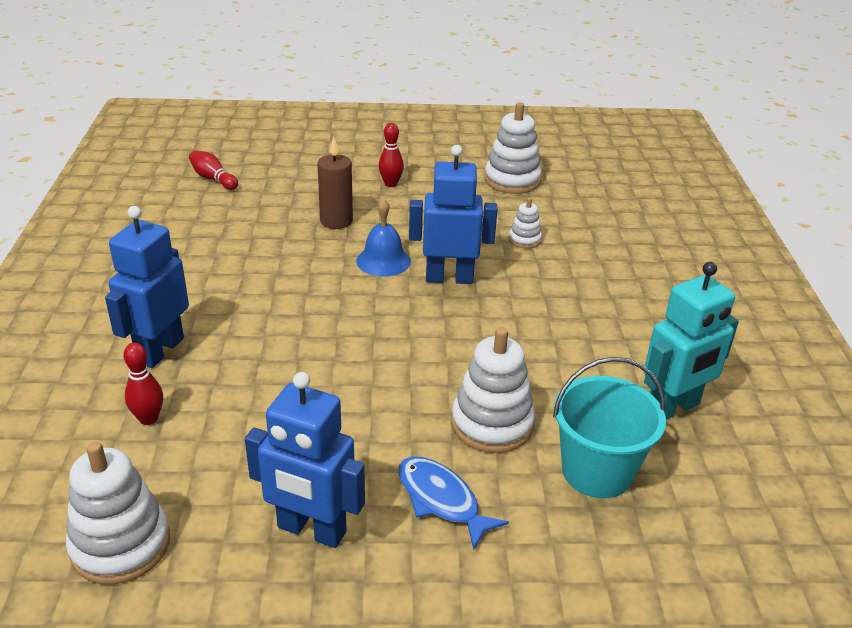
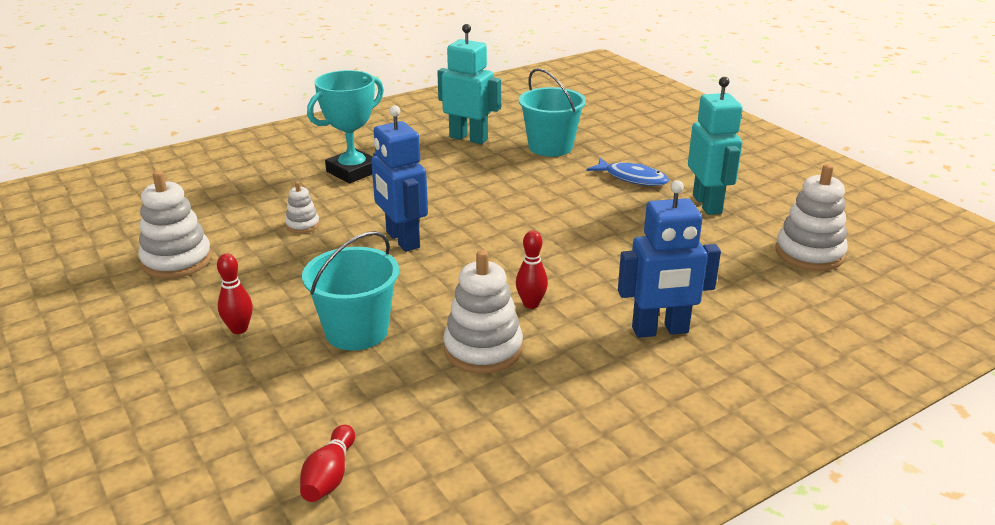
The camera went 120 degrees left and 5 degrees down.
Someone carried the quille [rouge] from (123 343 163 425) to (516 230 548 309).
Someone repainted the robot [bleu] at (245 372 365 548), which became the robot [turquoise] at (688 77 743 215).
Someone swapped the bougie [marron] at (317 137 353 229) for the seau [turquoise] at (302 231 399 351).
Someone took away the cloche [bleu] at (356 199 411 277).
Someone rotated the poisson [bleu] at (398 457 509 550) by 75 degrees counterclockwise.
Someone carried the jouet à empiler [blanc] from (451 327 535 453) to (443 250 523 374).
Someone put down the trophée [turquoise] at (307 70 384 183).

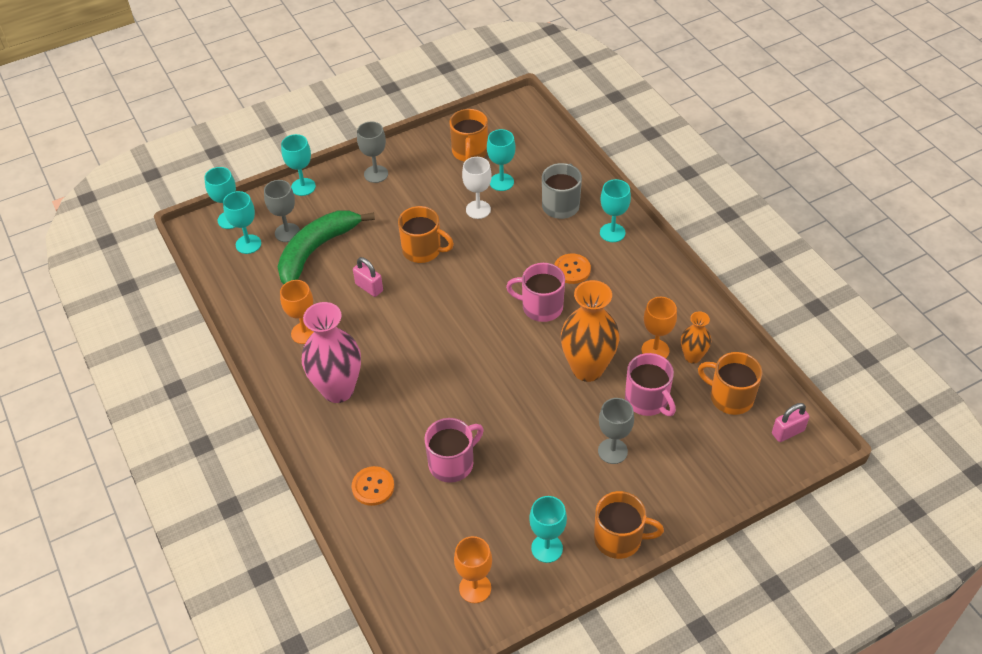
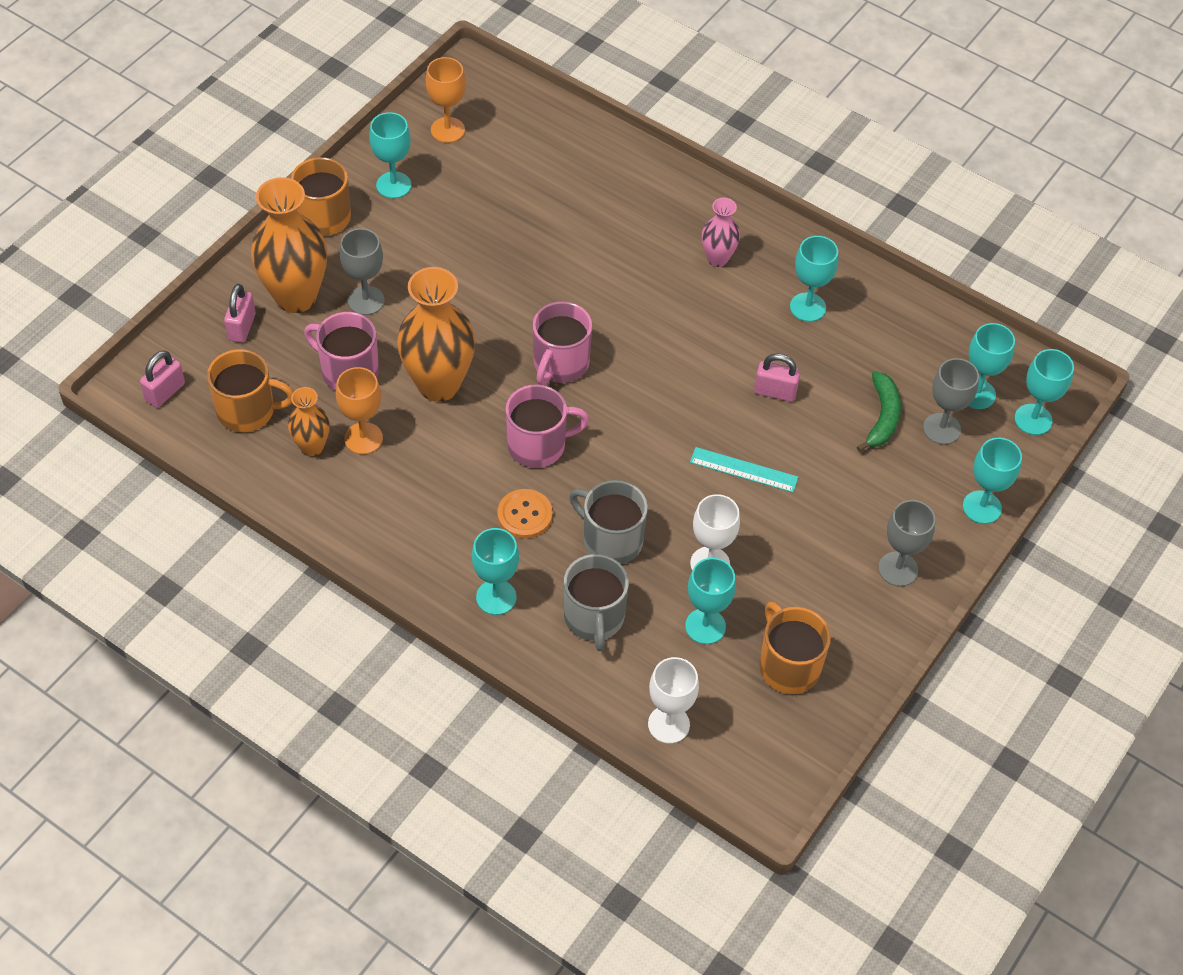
The camera went 150 degrees right and 5 degrees up.
Someone scaled the banane [vert] at (277 210 375 284) by 0.55.
Someone repainted the verre à pied [orange] at (280 280 313 344), which became the verre à pied [turquoise] at (790 236 838 322).
Someone scaled the vase [rose] at (302 302 361 403) by 0.53.
Someone took away the bouton [orange] at (352 466 394 506).
Someone swapped the tasse [orange] at (398 206 454 263) for the règle [turquoise] at (690 447 798 493).
Someone carried the tasse [rose] from (424 418 484 483) to (533 301 592 385).
Someone put down the cadenas [rose] at (224 284 256 343).
Someone put down the vase [orange] at (251 177 327 313).
Someone put down the tasse [gris] at (569 480 648 564).
Someone put down the verre à pied [blanc] at (648 657 699 744).

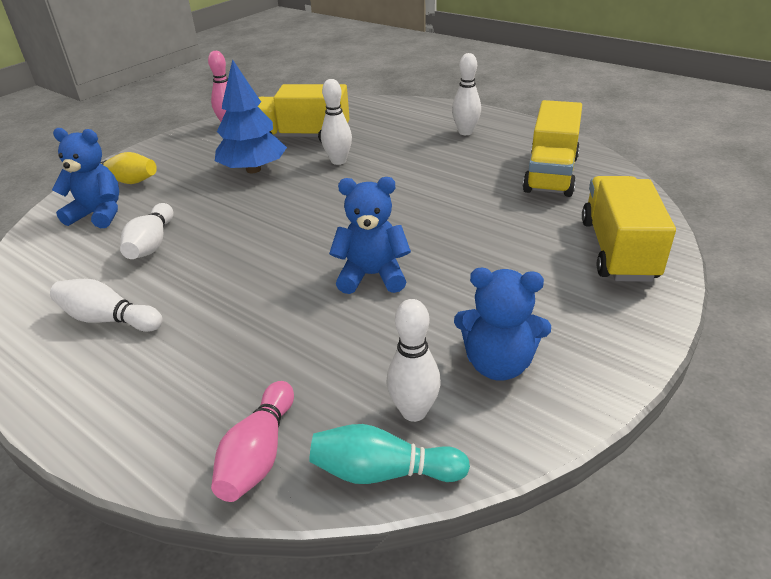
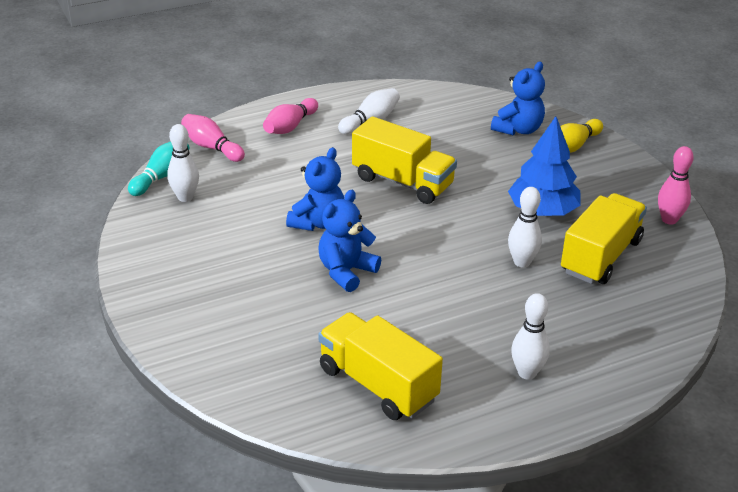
The camera went 115 degrees right and 0 degrees up.
Someone took away the quille [blanc] at (120 203 173 259).
Someone carried the ours en peluche [bleu] from (454 268 551 381) to (319 190 381 292).
Someone carried the camion [jaune] from (582 176 676 282) to (352 116 457 204).
Someone put down the quille [rose] at (263 98 318 134).

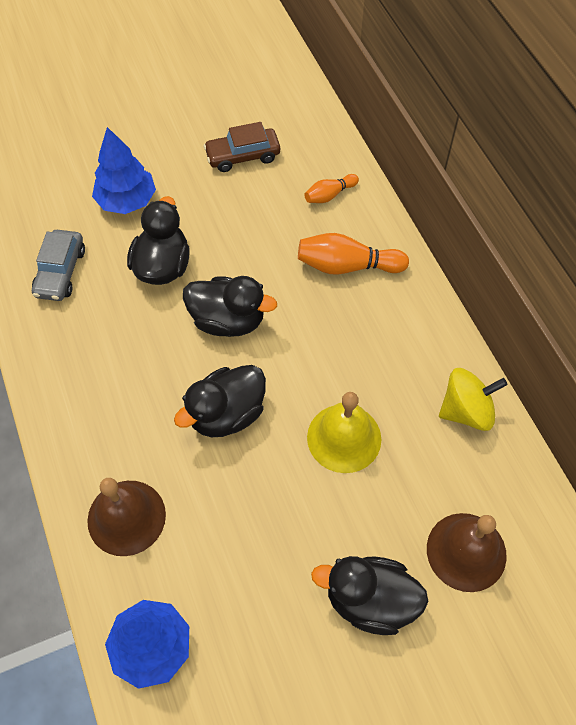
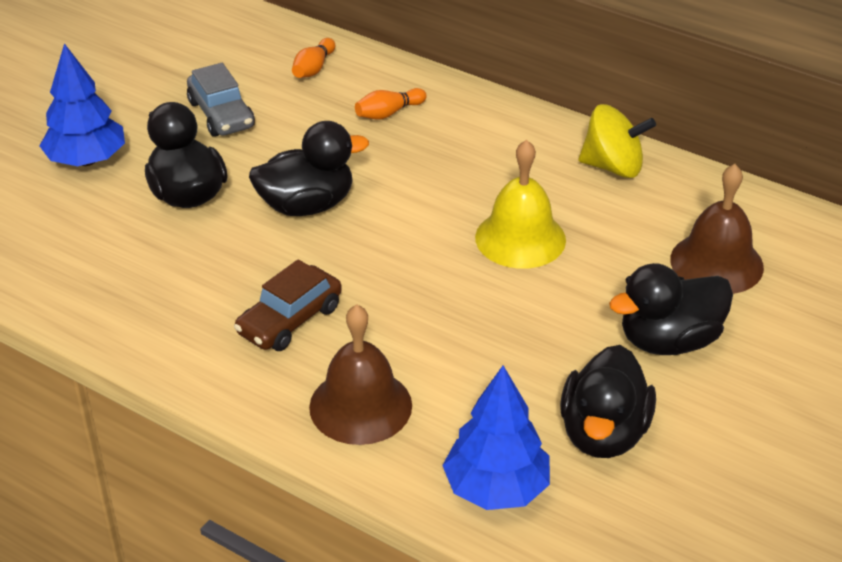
The camera went 35 degrees left and 20 degrees down.
Someone carried the voiture [gris] from (32 230 85 301) to (187 63 255 137).
Someone carried the canard [noir] from (174 365 266 437) to (560 345 656 458).
Someone carried the voiture [marron] from (204 122 280 172) to (234 259 342 351).
Someone scaled the quille [orange] at (298 233 409 275) by 0.58.
Someone rotated the toupie [jaune] at (439 368 508 431) by 60 degrees clockwise.

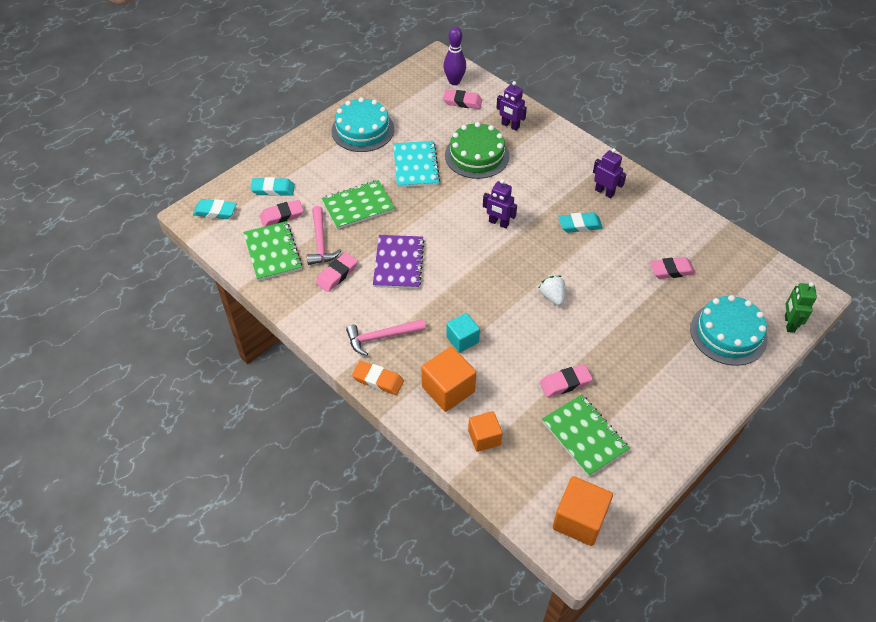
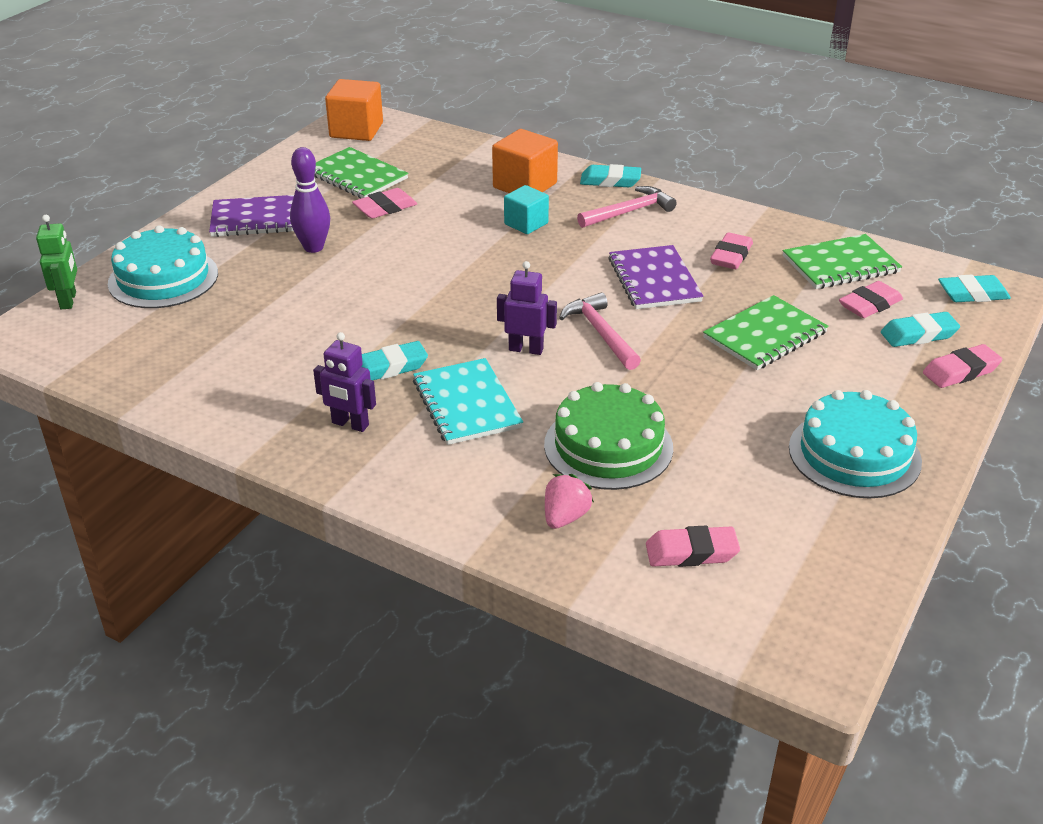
The camera went 165 degrees right and 15 degrees down.
Someone rotated the carnet [vert] at (243 221 302 281) by 75 degrees counterclockwise.
Someone carried the marteau [rose] from (307 206 341 265) to (559 292 641 370).
Someone repainted the gomme [orange] at (352 361 404 395), which became the gomme [turquoise] at (580 164 641 187).
Someone carried the carnet [turquoise] from (393 141 440 188) to (413 358 523 445).
Someone carried the quille [violet] from (443 27 466 85) to (290 147 330 253).
Someone took away the cube [orange] at (468 411 502 452).
Someone swapped the robot [violet] at (496 81 527 131) for the fraise [rose] at (545 474 594 529).
Someone took away the fraise [blanc] at (539 276 565 306).
Someone carried the gomme [rose] from (650 257 696 279) to (923 344 1003 388).
Someone put down the carnet [violet] at (209 195 294 237).

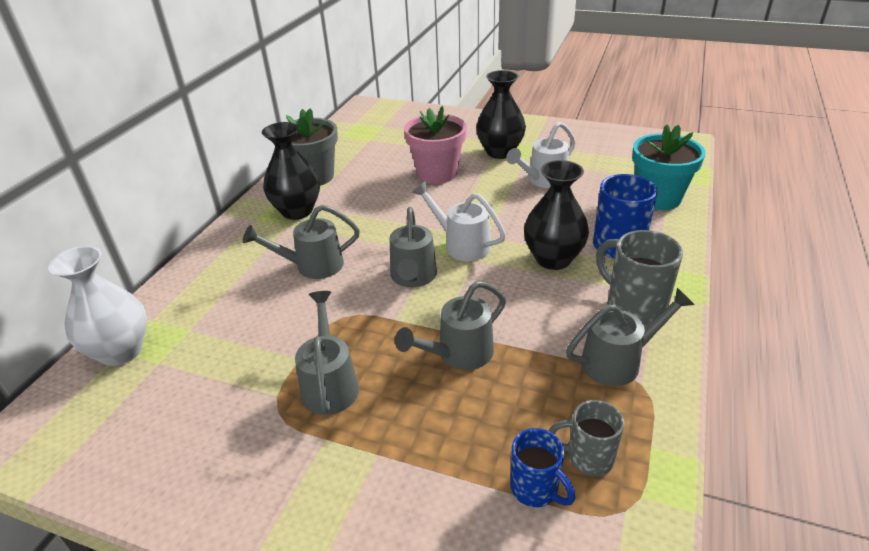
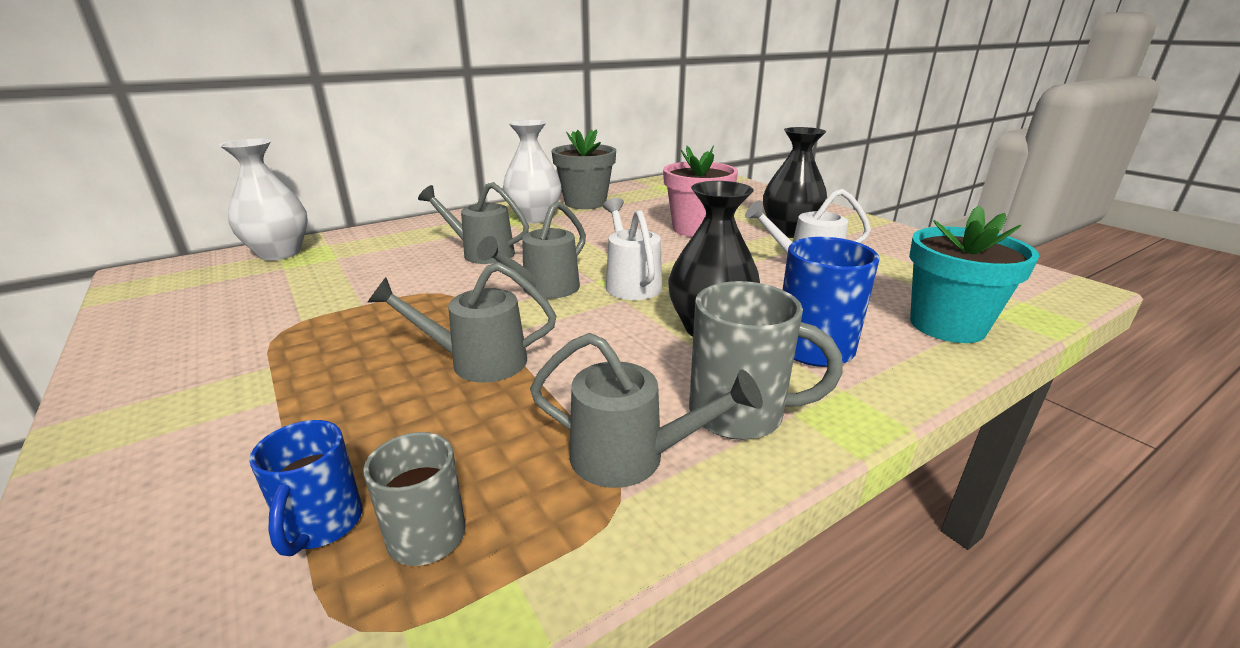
The camera went 35 degrees right and 10 degrees down.
Someone repainted the vase [noir] at (262 122 320 220), which became the vase [blanc] at (503 120 561 224).
Someone took away the arrosoir [gris] at (295 291 359 415).
Someone rotated the tasse [gris] at (596 230 683 327) by 105 degrees clockwise.

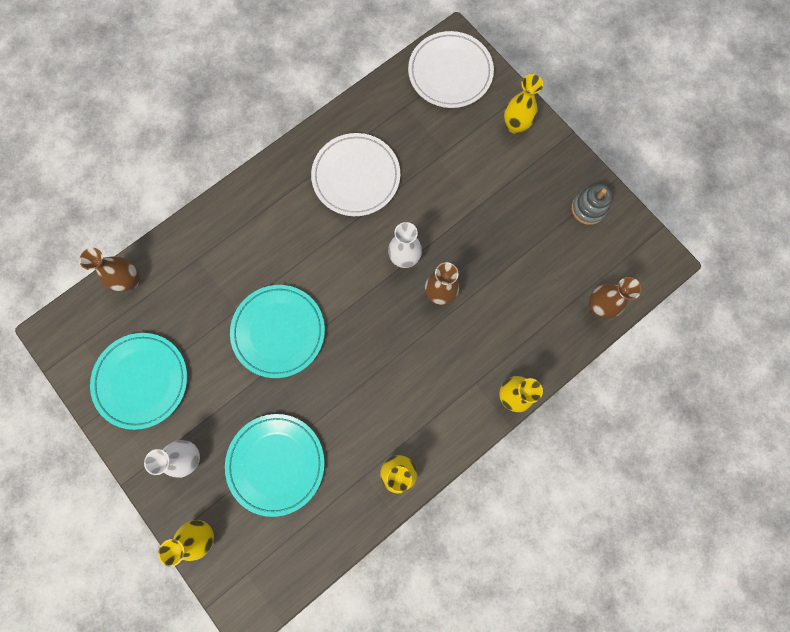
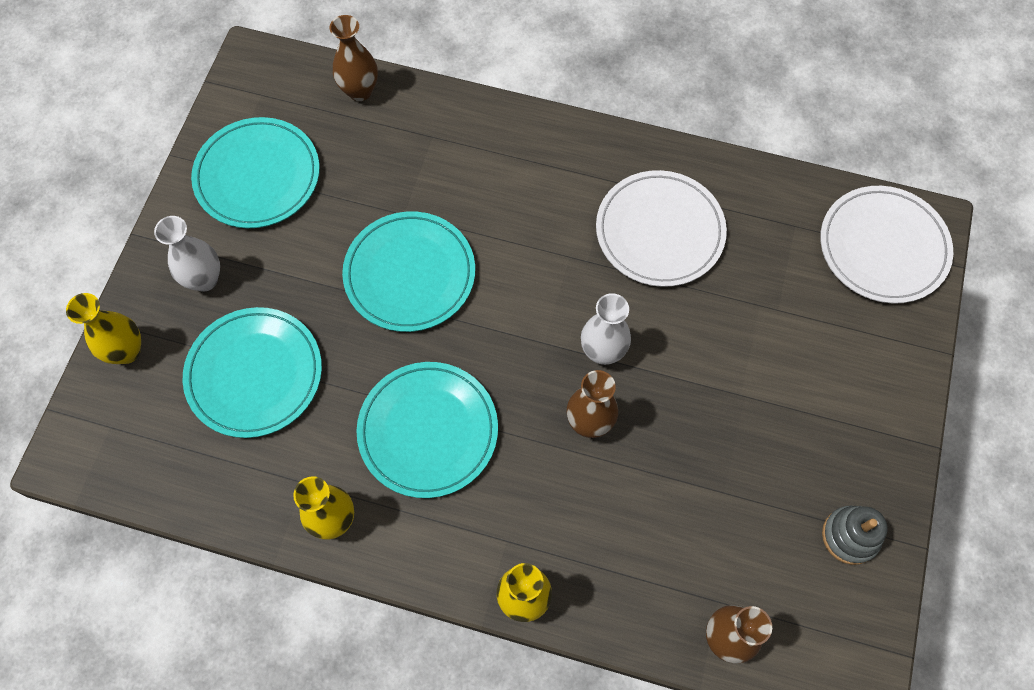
The camera went 55 degrees right and 10 degrees down.
Someone took away the vase [jaune] at (504 74 543 134).
Someone put down the assiette [turquoise] at (356 362 498 498).

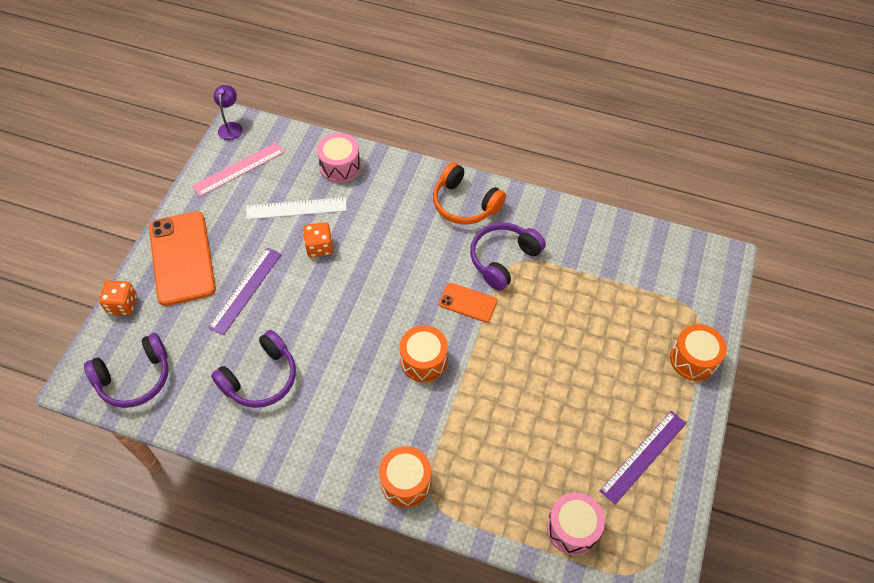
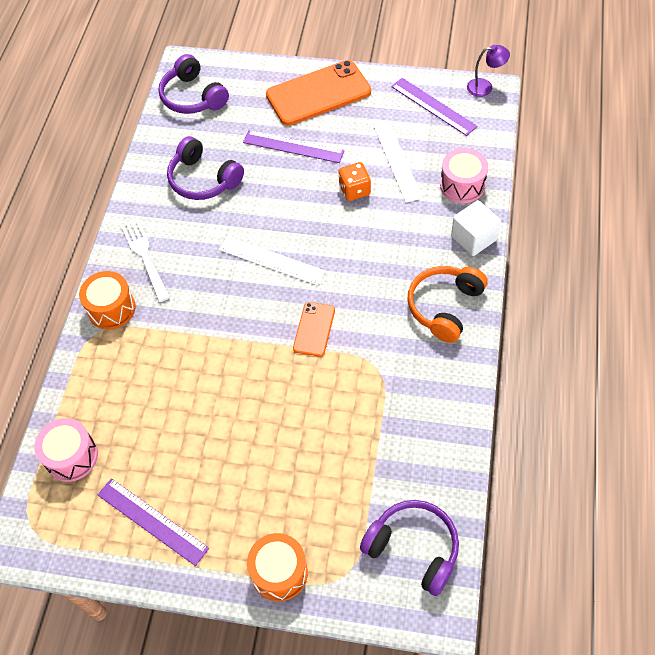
The camera went 85 degrees right and 0 degrees up.
Someone took away the dé [orange] at (99 281 137 315).
Someone repainted the règle [rose] at (192 142 285 197), which became the règle [violet] at (391 78 477 136).
Someone took away the tambour [orange] at (400 325 448 382).
Someone carried the casque audio [violet] from (470 222 546 291) to (360 500 459 596).
Someone put down the fourchette [blanc] at (121 219 170 302).
Someone put down the règle [blanc] at (219 236 326 285).
Someone put down the cube [blanc] at (451 200 501 256).

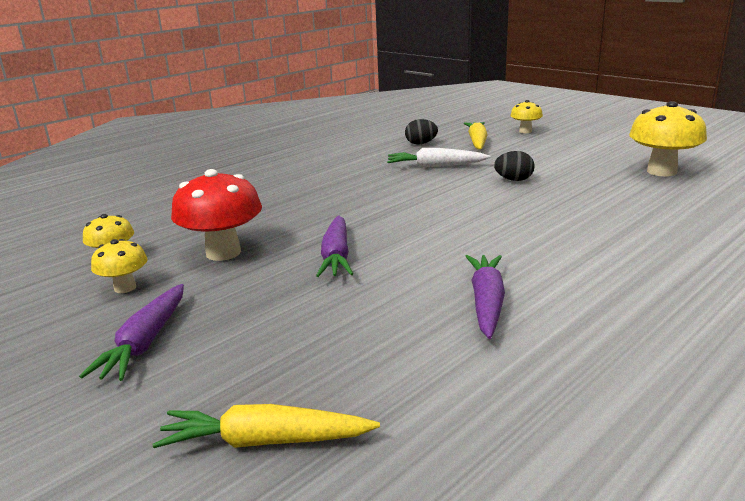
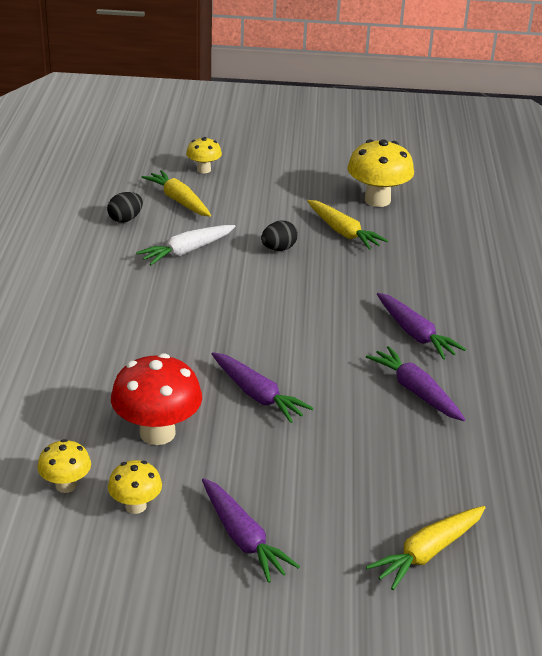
The camera went 45 degrees left and 10 degrees up.
Someone put down the carotte [jaune] at (307 200 388 250).
Someone put down the carotte [violet] at (377 293 466 360).

